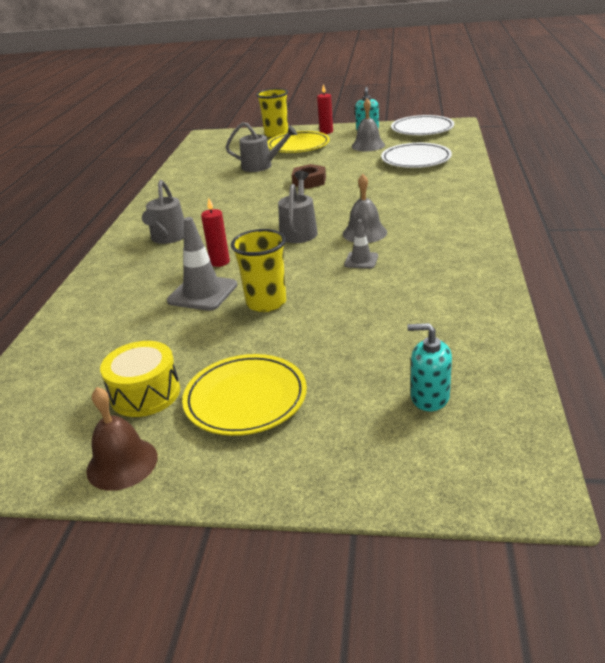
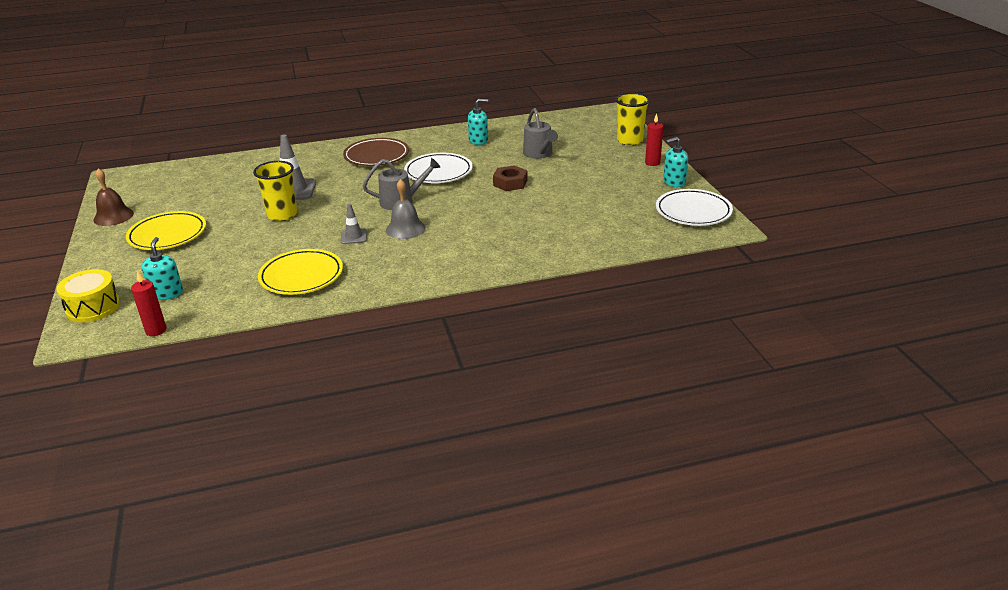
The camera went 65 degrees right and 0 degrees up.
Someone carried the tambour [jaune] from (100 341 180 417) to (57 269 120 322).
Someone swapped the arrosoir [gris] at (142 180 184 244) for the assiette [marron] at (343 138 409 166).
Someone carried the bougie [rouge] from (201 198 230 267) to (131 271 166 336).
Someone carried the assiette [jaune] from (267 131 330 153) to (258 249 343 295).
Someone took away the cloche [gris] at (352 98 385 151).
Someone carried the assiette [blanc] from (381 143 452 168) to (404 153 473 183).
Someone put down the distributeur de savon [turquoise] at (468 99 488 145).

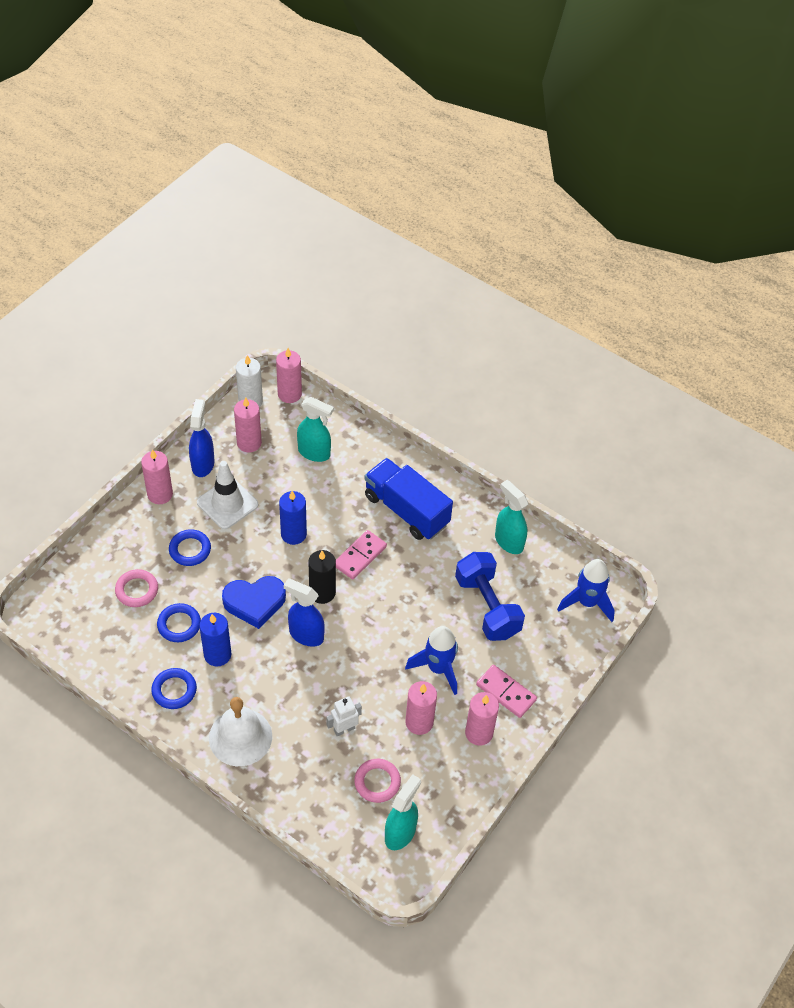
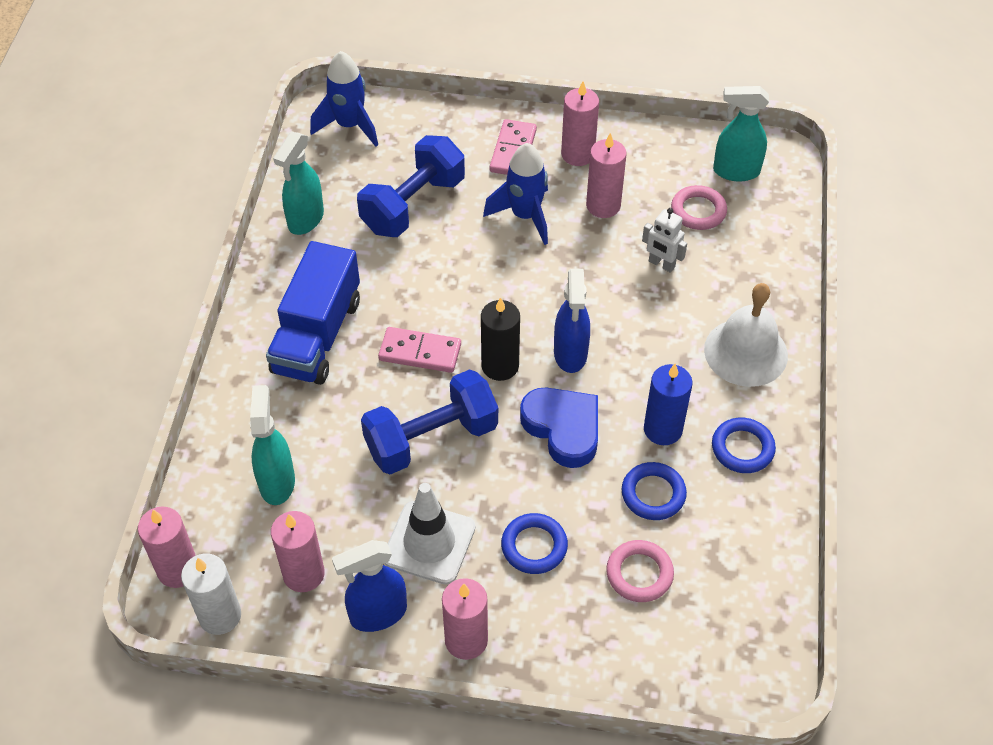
The camera went 115 degrees left and 0 degrees up.
Someone swapped the bougie [bleu] at (279 491 307 545) for the haltère [bleu] at (361 369 498 475).

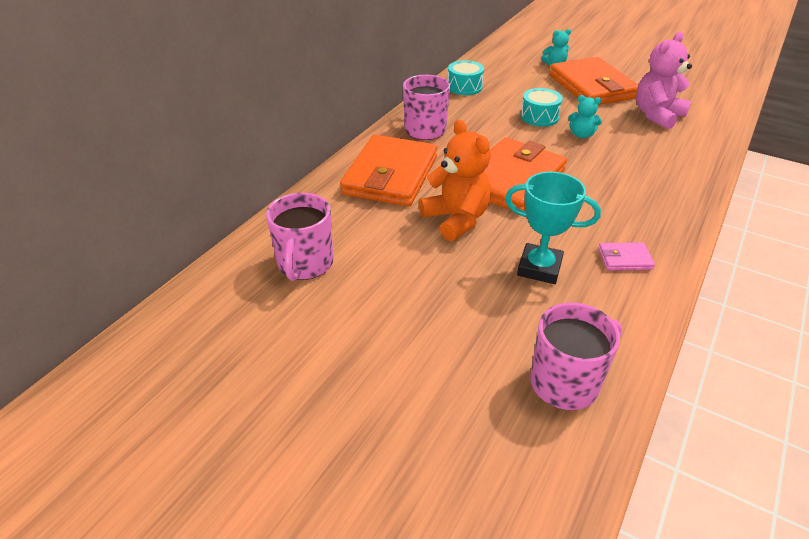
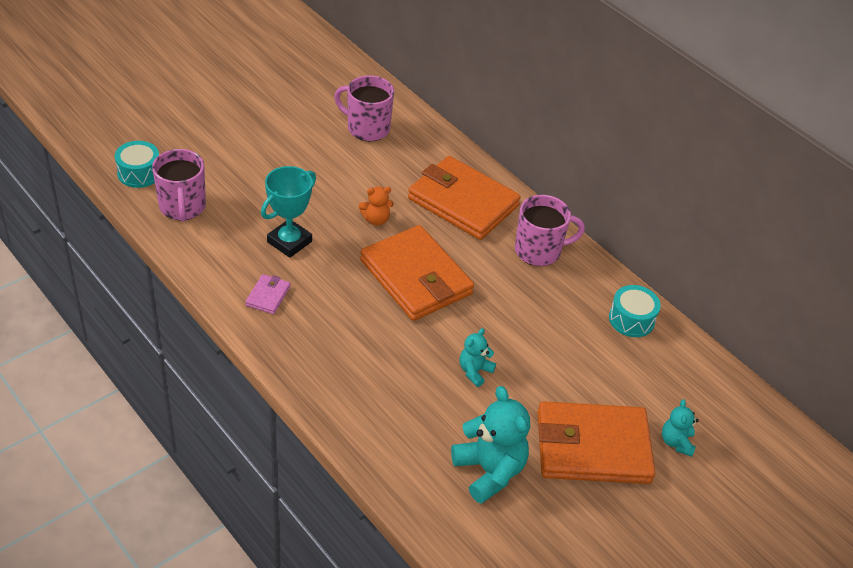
The camera went 105 degrees right and 5 degrees up.
Someone scaled the ours en peluche [orange] at (419 120 491 241) by 0.53.
Someone carried the tambour [turquoise] from (520 88 563 127) to (115 141 159 188).
Someone repainted the ours en peluche [rose] at (636 32 692 129), which became the ours en peluche [turquoise] at (451 386 530 504).

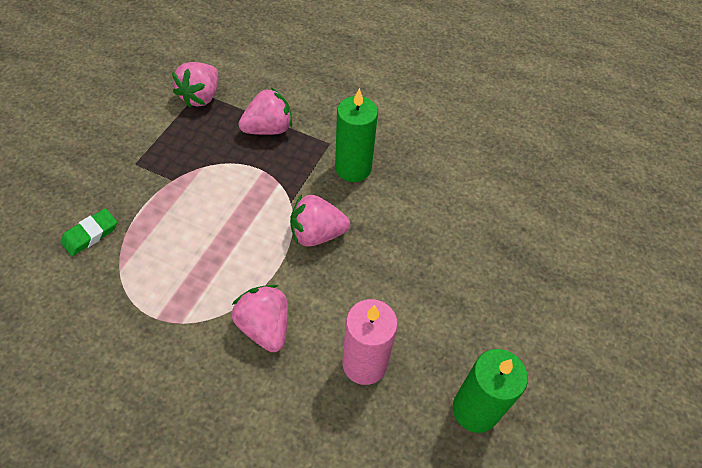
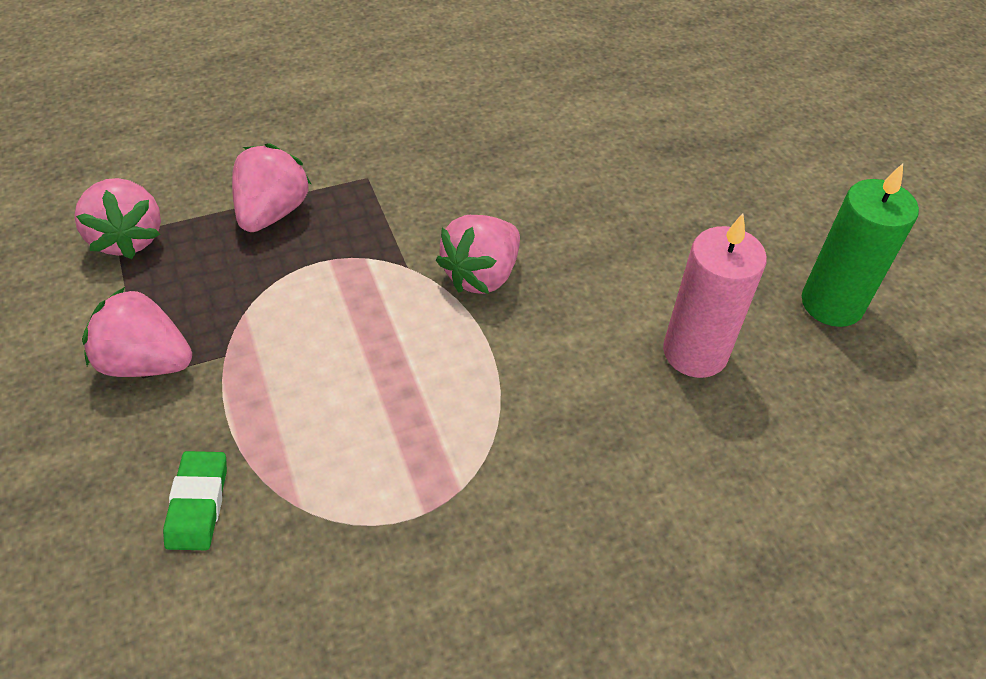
The camera went 45 degrees left and 5 degrees down.
Someone carried the fraise [rose] from (232 285 288 352) to (82 287 192 377).
Someone took away the bougie [vert] at (335 88 378 182).

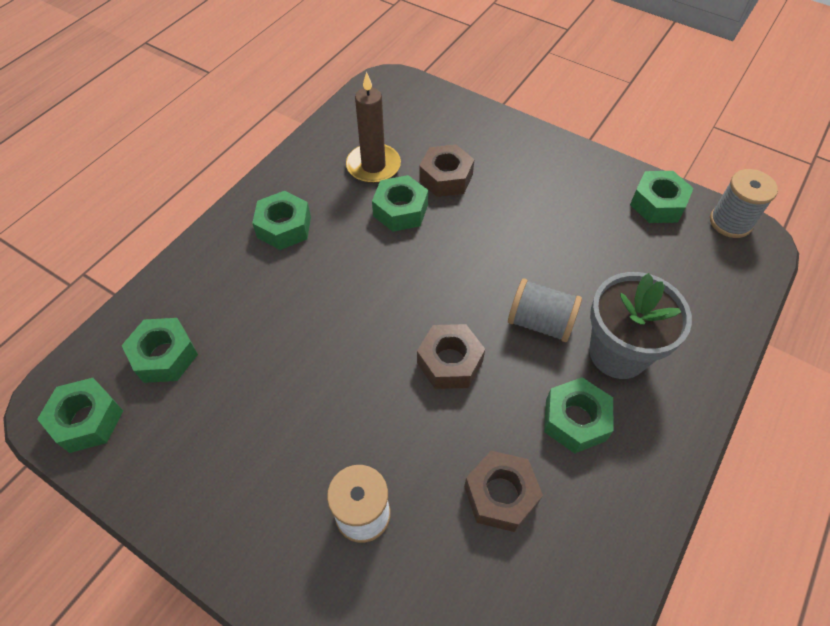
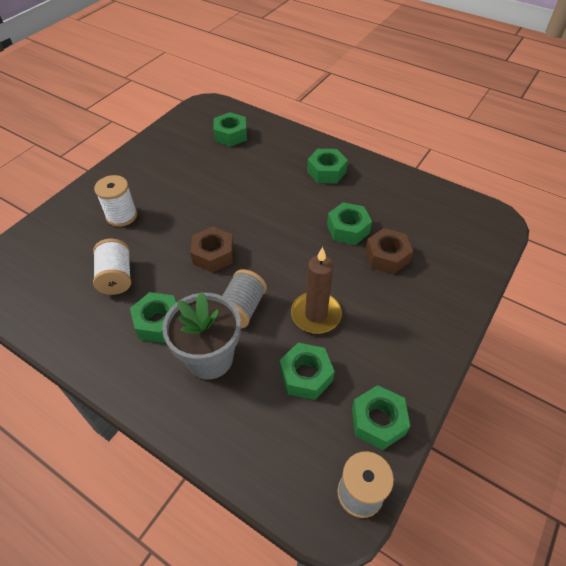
The camera went 90 degrees right and 5 degrees down.
Someone carried the écrou [vert] from (37 378 123 453) to (280 343 335 400).
Someone carried the bougie [marron] from (346 72 401 184) to (291 247 342 334).
Someone swapped the écrou [marron] at (464 451 543 532) for the bobine [blanc] at (93 239 131 295).

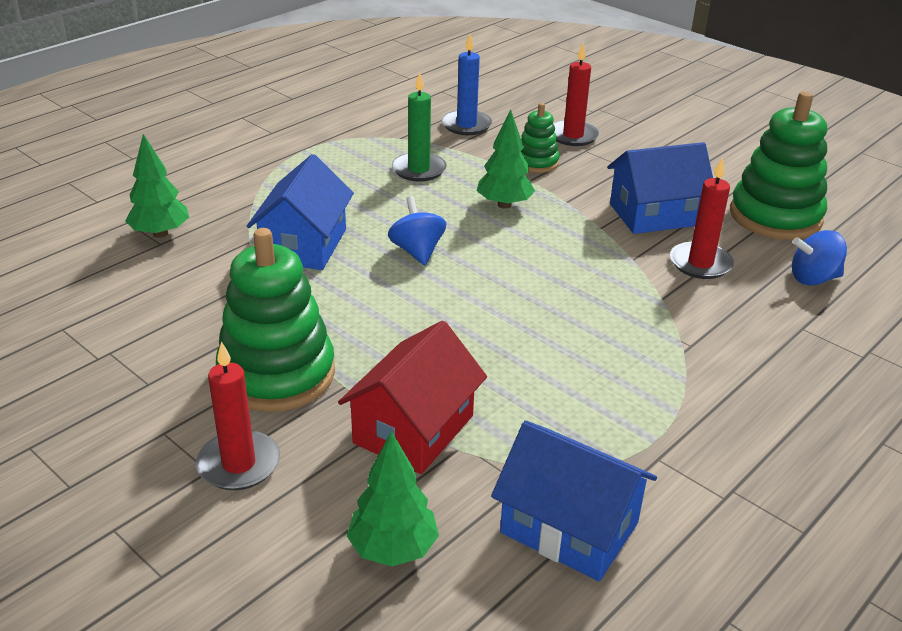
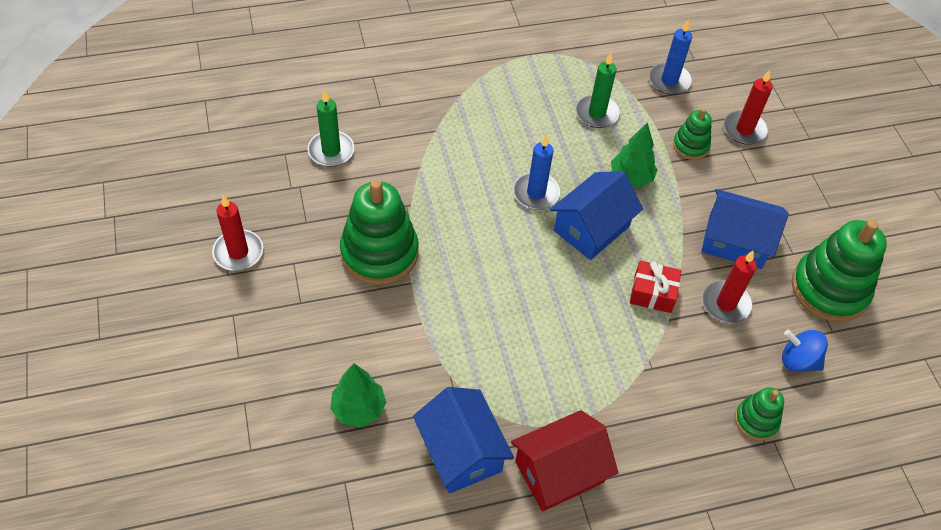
The camera went 30 degrees right and 20 degrees up.
Someone took away the arbre [vert] at (125 134 189 238).
Someone carried the bougie [rouge] from (196 341 280 490) to (212 195 263 271).
Someone carried the maison [bleu] from (247 154 354 270) to (550 171 643 260).
Someone carried the maison [rouge] from (338 320 487 474) to (511 410 618 511).
Someone swapped the toupie [bleu] at (388 196 446 265) for the bougie [bleu] at (513 135 560 210).
Someone put down the bougie [vert] at (308 90 354 167).
Someone put down the cadeau [rouge] at (630 260 681 313).
Someone put down the jouet à empiler [vert] at (735 387 784 441).

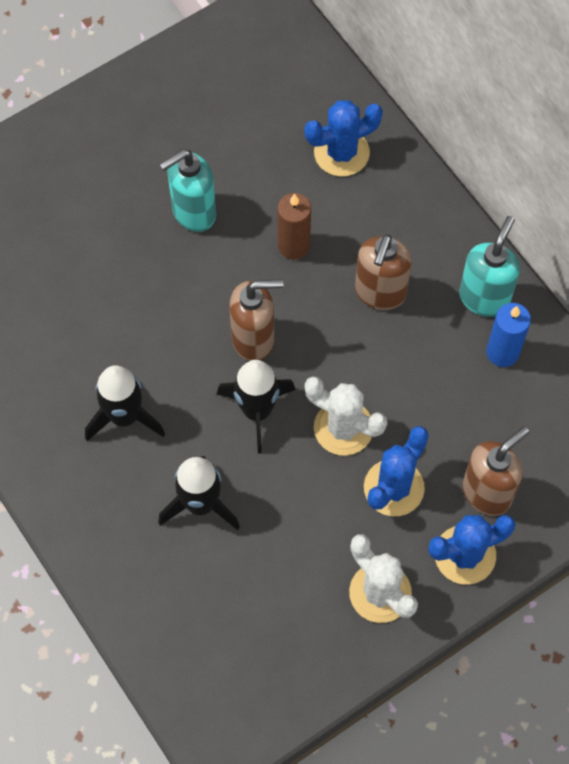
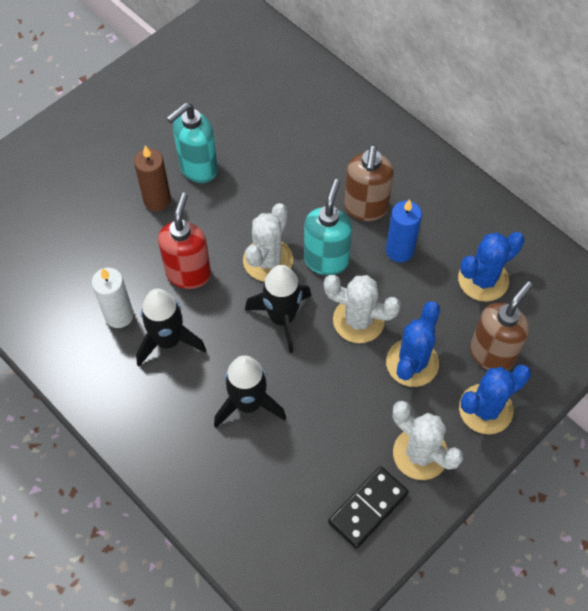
The camera went 10 degrees left and 5 degrees down.
Someone swapped the distributeur de savon [marron] at (229 279 283 361) for the cactus [blanc] at (243 203 293 282).
Someone carried the bougie [marron] from (277 193 311 260) to (134 146 171 211).
Someone carried the cactus [bleu] from (304 100 383 176) to (458 232 524 301).
Someone carried the distributeur de savon [turquoise] from (459 216 520 317) to (304 179 352 275).
Someone carried the bougie [bleu] from (486 303 531 367) to (386 199 422 262).
Someone put down the bougie [blanc] at (92 267 134 328).
Someone put down the distributeur de savon [rouge] at (158 193 211 289).
Someone put down the domino [noir] at (328 466 409 548).

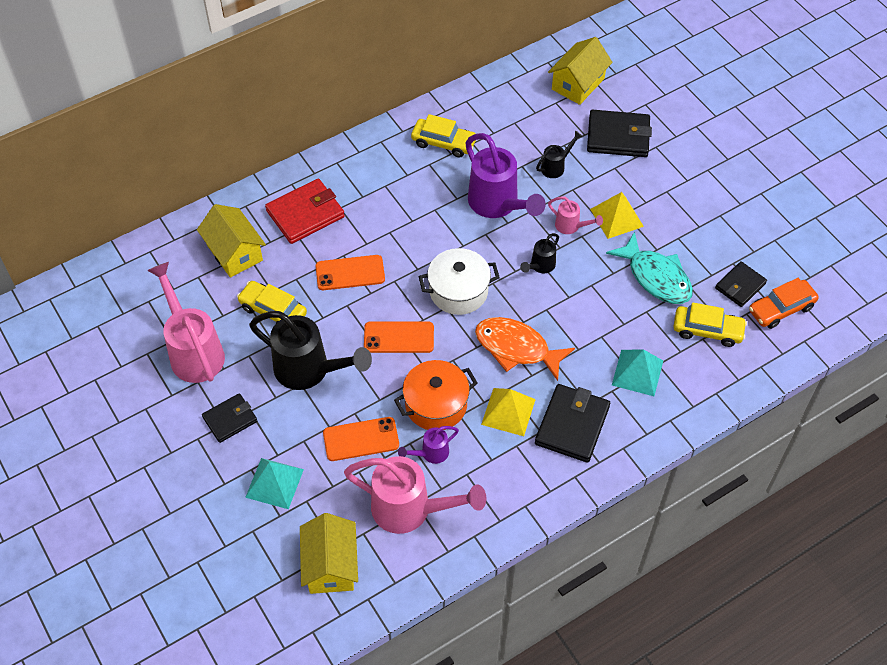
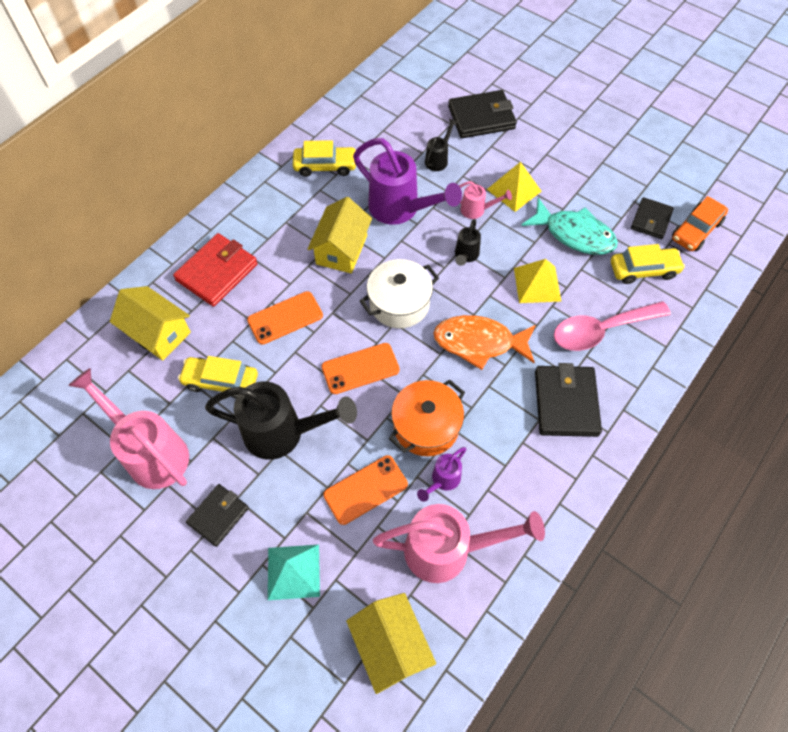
The camera went 20 degrees left and 5 degrees up.
Someone carried the pyramide [jaune] from (481 388 536 436) to (514 259 561 303).
Someone carried the maison [jaune] from (548 37 613 105) to (307 197 372 273).
Someone swapped the pyramide [turquoise] at (612 349 663 396) for the cuillère [rose] at (554 301 671 351).

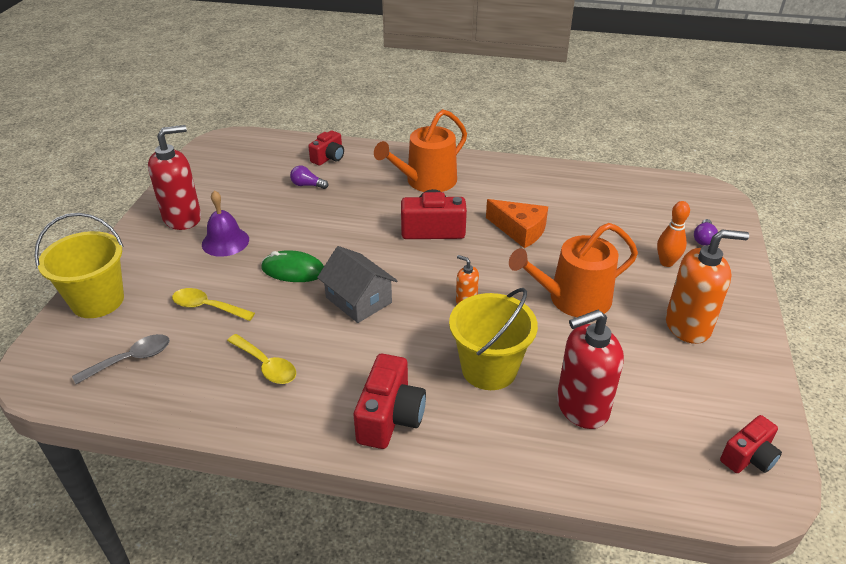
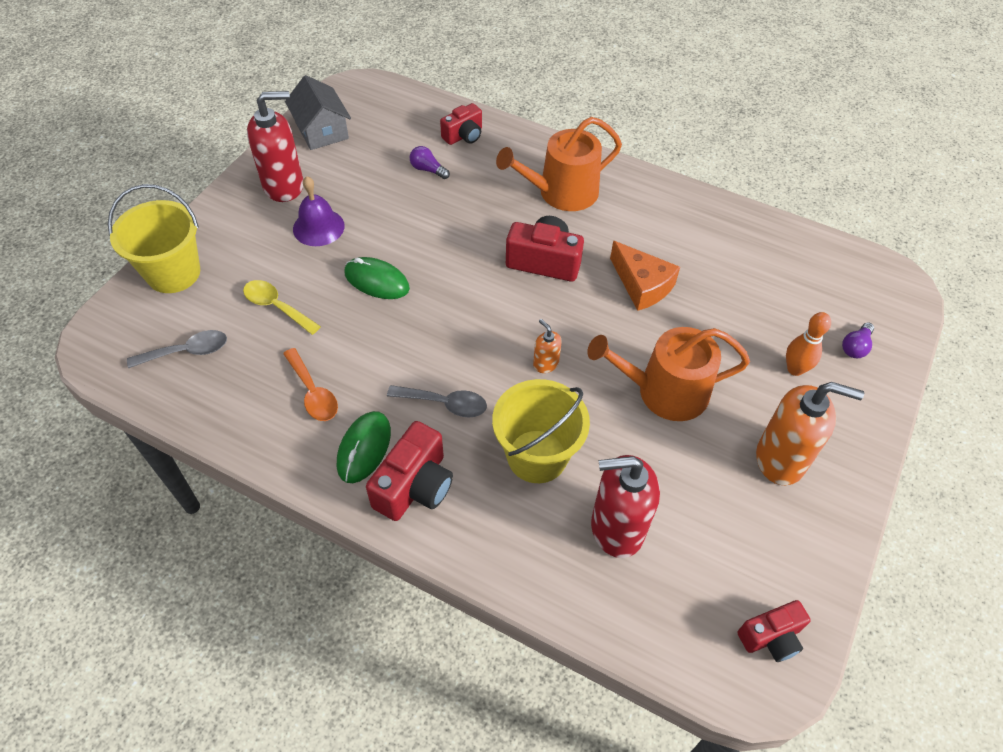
The camera went 15 degrees right and 15 degrees up.
Someone repainted the cuillère [jaune] at (227 334 296 384), which became the cuillère [orange] at (283 348 338 421).
Someone carried the maison [gris] from (317 246 397 323) to (285 75 351 150).
Someone put down the souris [vert] at (337 411 391 483).
Someone put down the cuillère [gris] at (387 385 487 418).

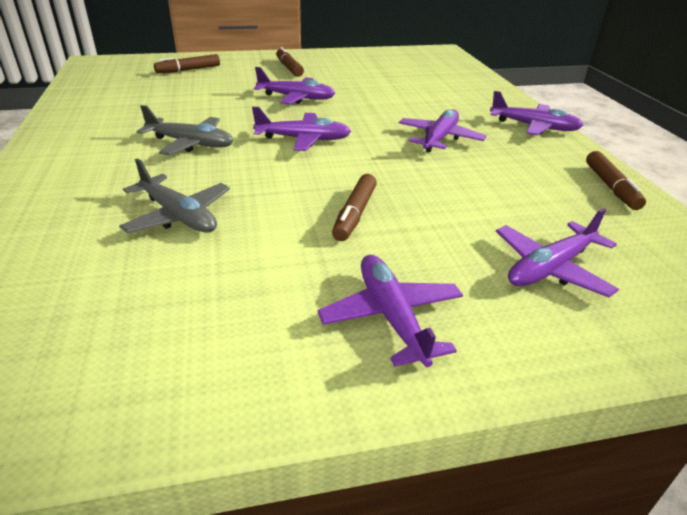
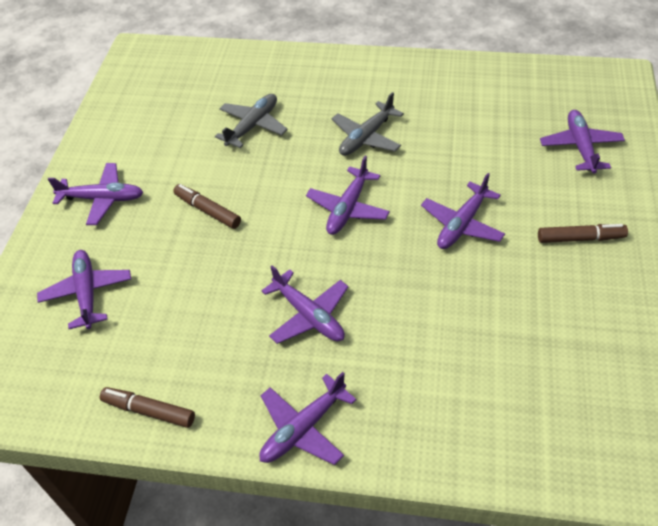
The camera went 115 degrees right and 15 degrees up.
Someone rotated the avion [gris] at (119 158 230 233) by 150 degrees clockwise.
Someone swapped the feutre [marron] at (154 54 220 73) for the avion [violet] at (540 110 625 174).

